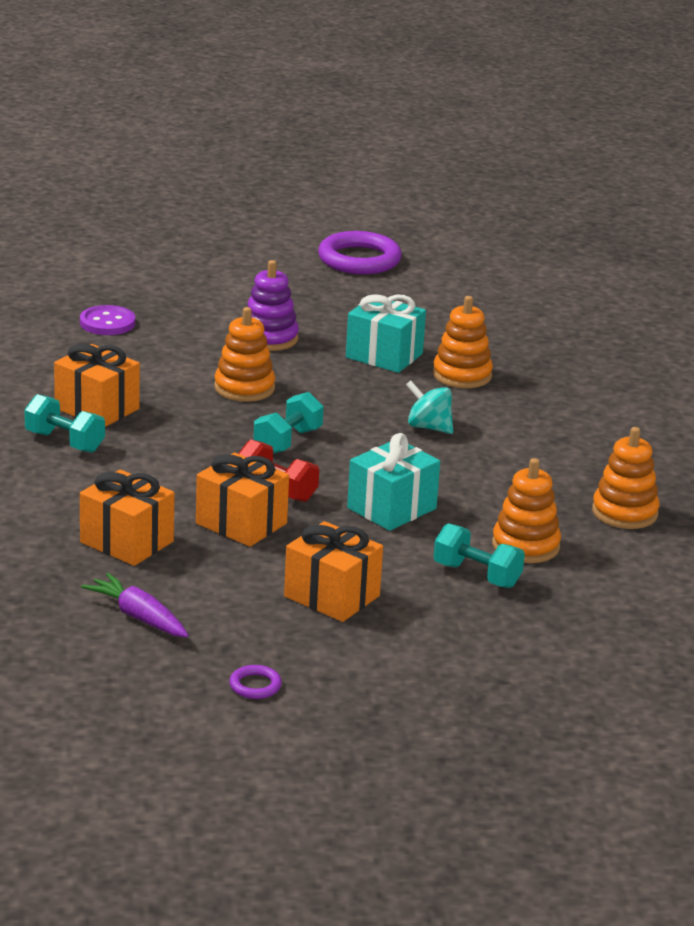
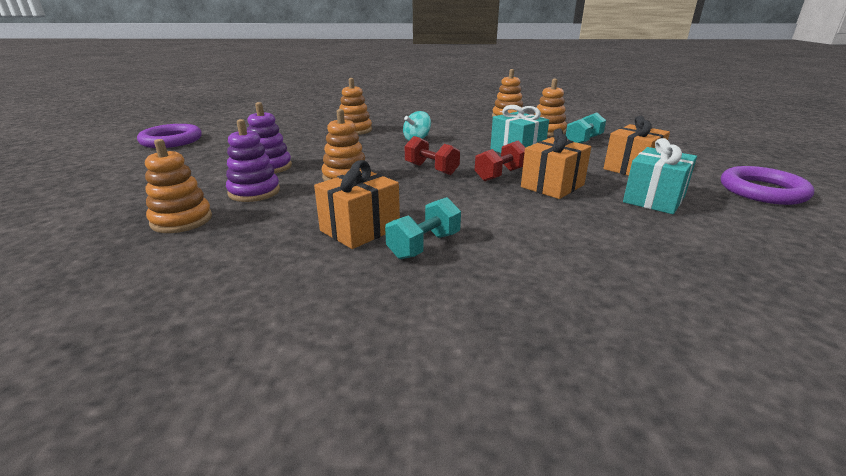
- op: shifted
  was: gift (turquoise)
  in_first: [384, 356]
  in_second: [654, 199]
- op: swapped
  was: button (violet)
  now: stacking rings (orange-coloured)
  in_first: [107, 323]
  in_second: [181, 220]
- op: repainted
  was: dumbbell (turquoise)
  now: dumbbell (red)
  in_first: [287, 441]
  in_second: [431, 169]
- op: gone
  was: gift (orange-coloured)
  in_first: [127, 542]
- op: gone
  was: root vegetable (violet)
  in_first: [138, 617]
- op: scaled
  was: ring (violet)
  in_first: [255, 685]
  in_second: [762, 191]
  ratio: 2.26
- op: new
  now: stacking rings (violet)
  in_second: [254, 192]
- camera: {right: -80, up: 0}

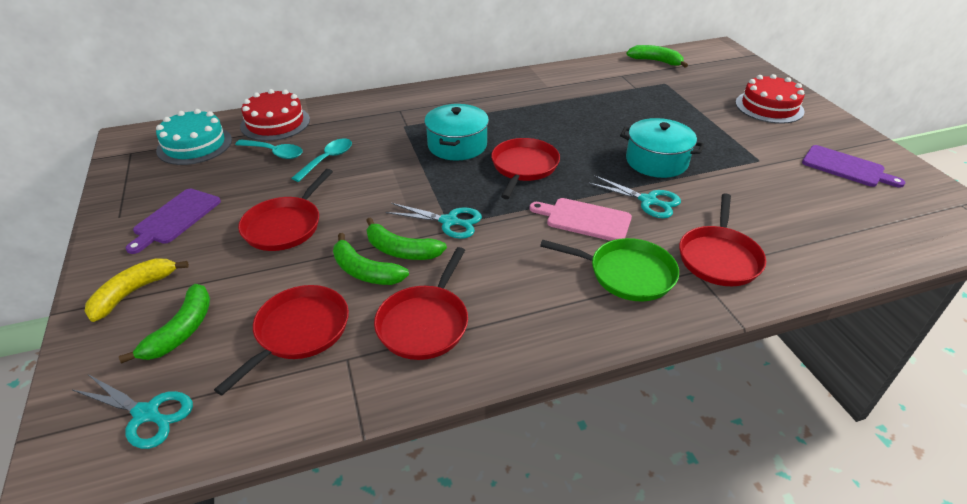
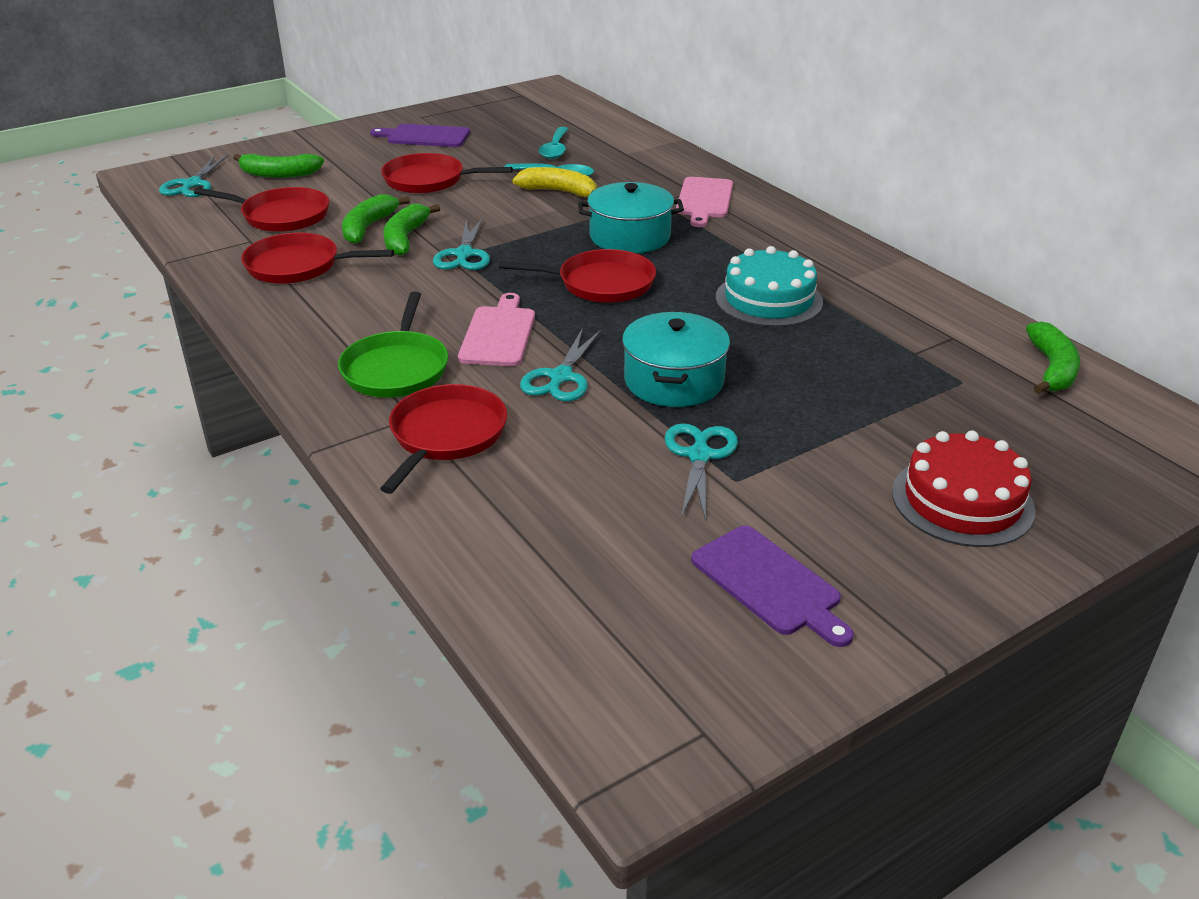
- op: gone
  was: cake (red)
  in_first: [275, 123]
- op: shifted
  was: cake (turquoise)
  in_first: [194, 145]
  in_second: [768, 299]
- op: rotated
  was: chopping board (violet)
  in_first: [846, 167]
  in_second: [769, 583]
  clockwise: -60
- op: rotated
  was: pan (red)
  in_first: [719, 258]
  in_second: [446, 435]
  clockwise: 105
- op: shifted
  was: banana fruit (golden)
  in_first: [134, 292]
  in_second: [559, 192]
- op: new
  now: chopping board (rosy)
  in_second: [704, 200]
- op: new
  now: scissors (turquoise)
  in_second: [699, 456]
- camera: {right: 75, up: -5}

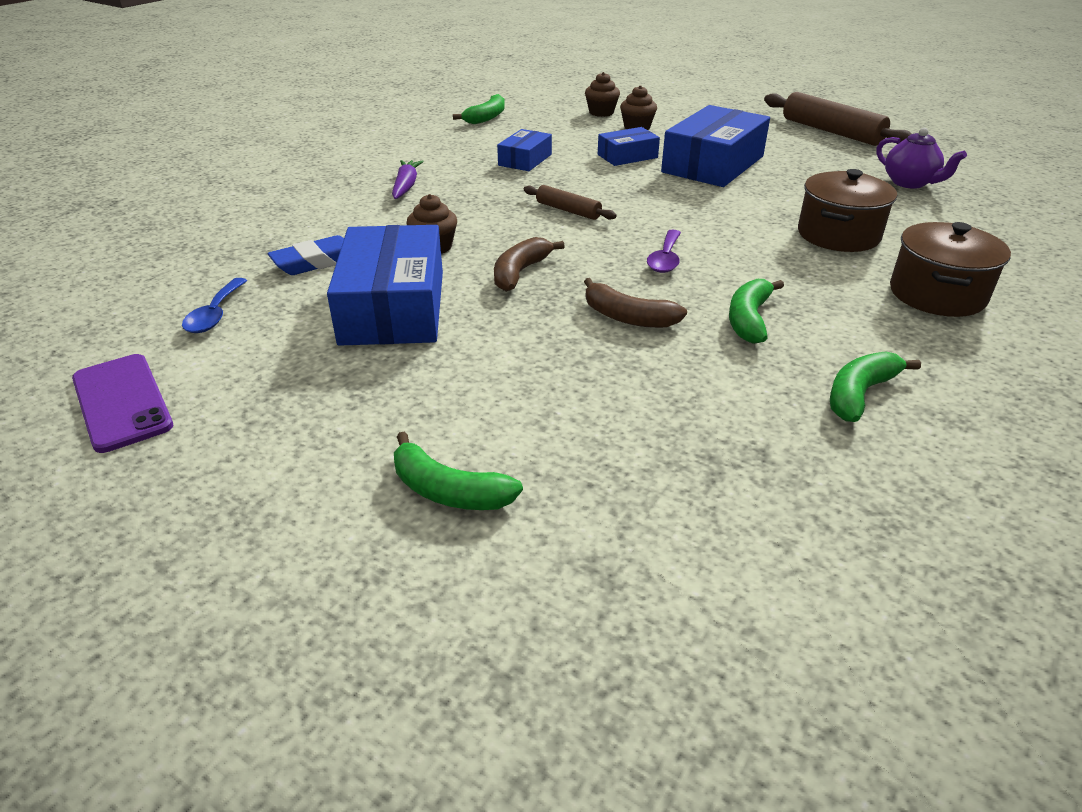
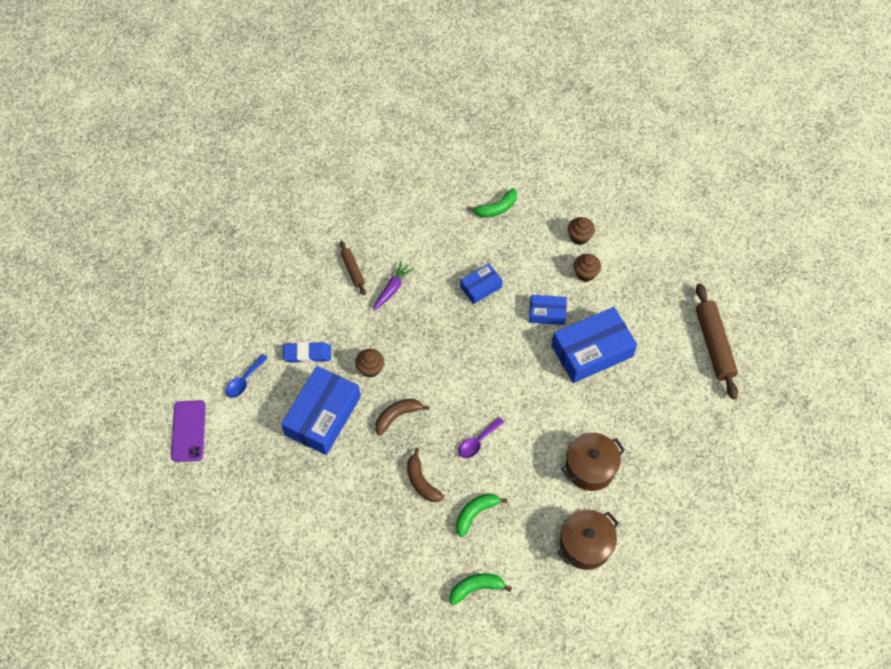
- op: gone
  was: china teapot (violet)
  in_first: [909, 183]
- op: shifted
  was: dough roller (brown)
  in_first: [568, 210]
  in_second: [353, 270]
- op: gone
  was: banana fruit (leaf-green)
  in_first: [449, 491]
- camera: {right: 30, up: 25}

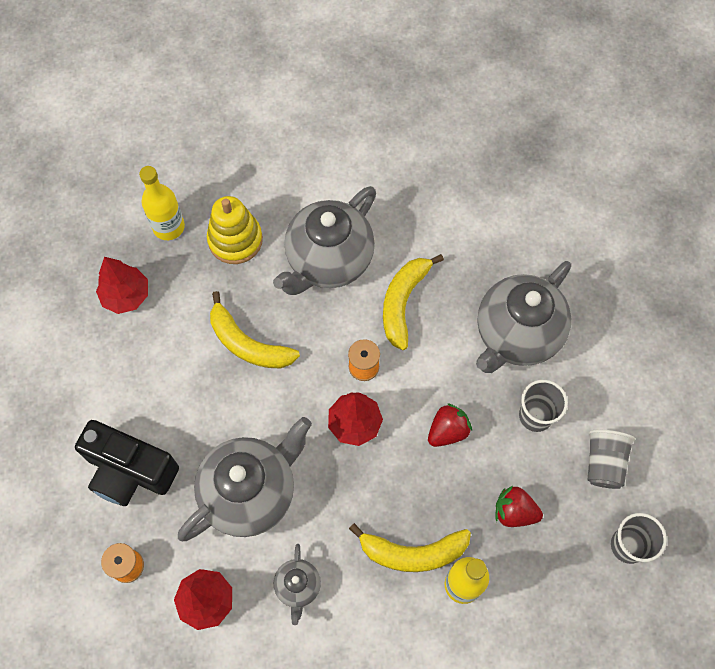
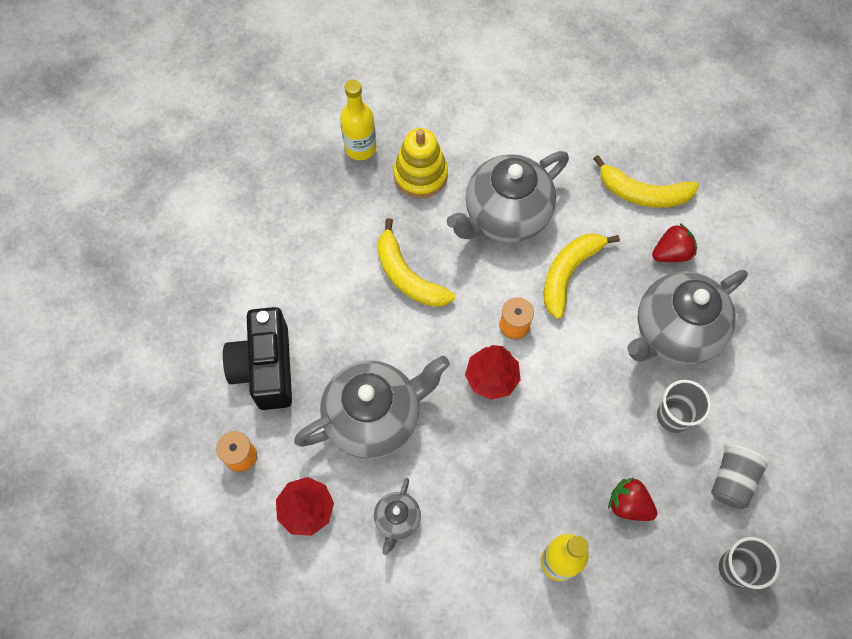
- op: gone
  was: toy tree (red)
  in_first: [126, 296]
- op: shifted
  was: berry (red)
  in_first: [447, 431]
  in_second: [671, 253]
- op: rotated
  was: compact camera (ebony)
  in_first: [130, 471]
  in_second: [265, 368]
  clockwise: 45
- op: shifted
  was: banana fruit (golden)
  in_first: [413, 552]
  in_second: [643, 193]
- camera: {right: 15, up: 0}

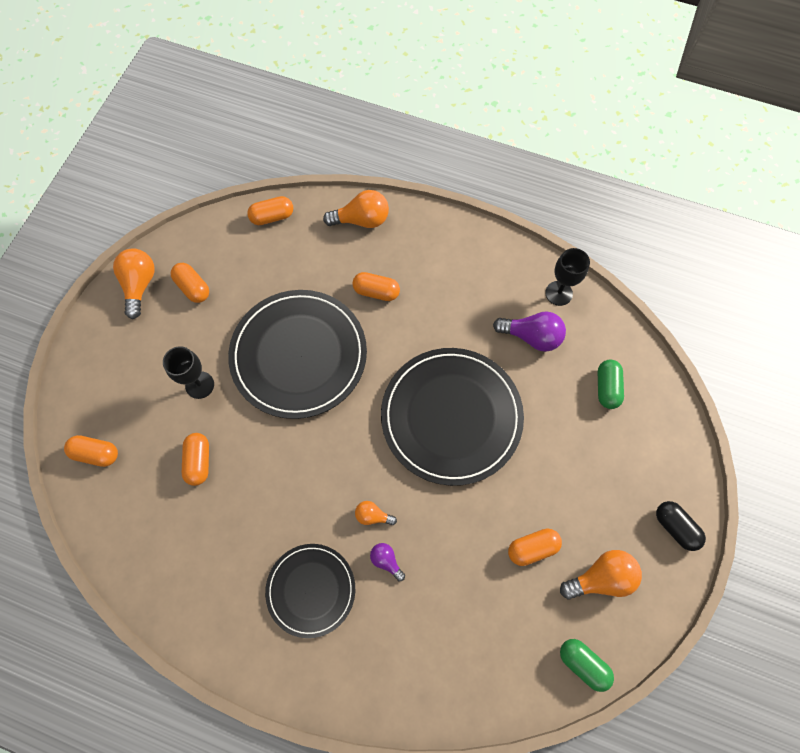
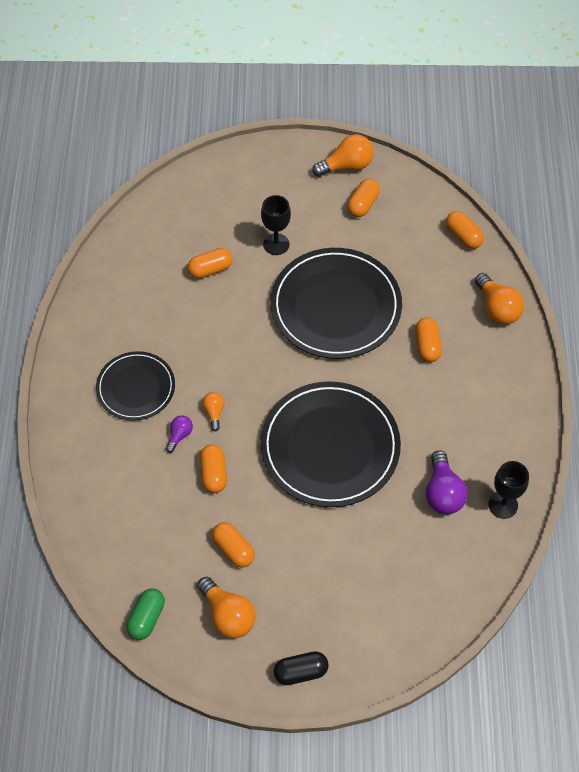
- op: gone
  was: pill shape (leaf-green)
  in_first: [606, 388]
- op: shifted
  was: pill shape (orange-coloured)
  in_first: [96, 453]
  in_second: [213, 474]
- op: rotated
  was: pill shape (ebony)
  in_first: [675, 527]
  in_second: [301, 672]
  clockwise: 45
- camera: {right: 70, up: -10}

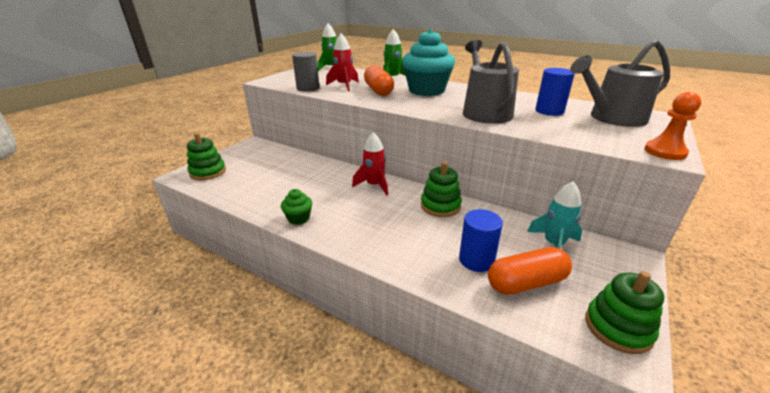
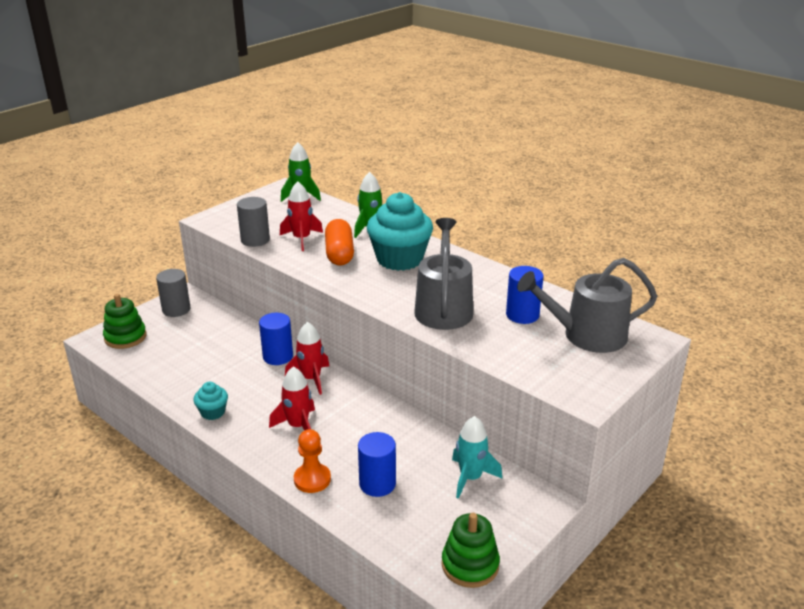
- op: shifted
  was: chess pawn (orange-coloured)
  in_first: [665, 152]
  in_second: [312, 479]
- op: gone
  was: stacking rings (leaf-green)
  in_first: [440, 206]
- op: repainted
  was: cupcake (leaf-green)
  now: cupcake (turquoise)
  in_first: [298, 218]
  in_second: [213, 412]
- op: gone
  was: pill shape (orange-coloured)
  in_first: [526, 283]
- op: new
  now: cylinder (gray)
  in_second: [176, 309]
- op: new
  now: cylinder (blue)
  in_second: [278, 356]
- op: new
  now: toy rocket (red)
  in_second: [298, 426]
- camera: {right: 10, up: 0}

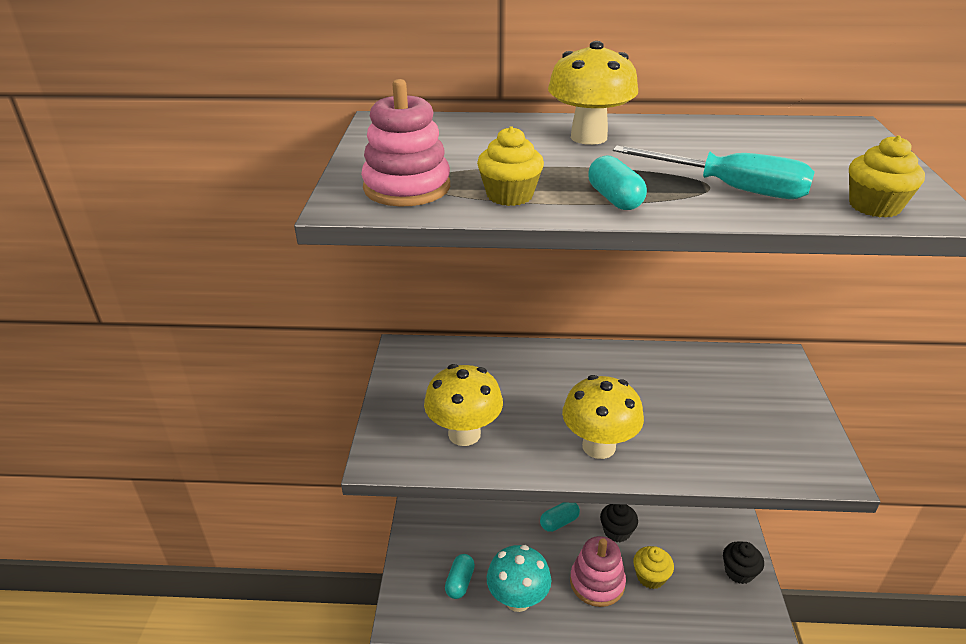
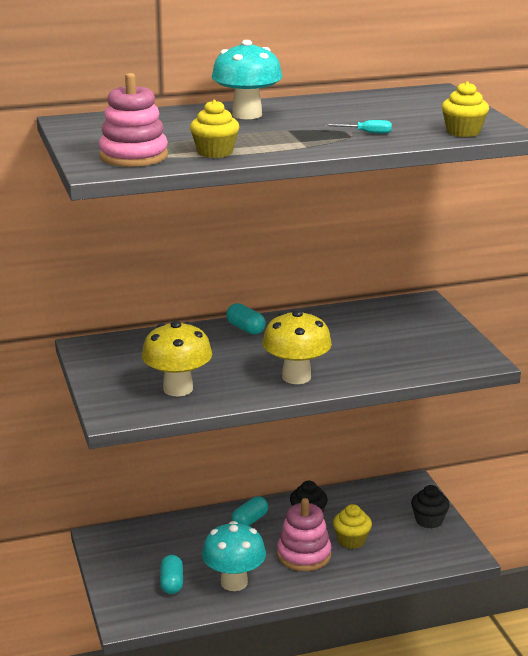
- op: repainted
  was: toadstool (golden)
  now: toadstool (turquoise)
  in_first: [588, 137]
  in_second: [247, 115]
- op: scaled
  was: flat screwdriver (turquoise)
  in_first: [730, 188]
  in_second: [366, 133]
  ratio: 0.46
- op: shifted
  was: pill shape (turquoise)
  in_first: [614, 199]
  in_second: [245, 329]
- camera: {right: -20, up: -10}

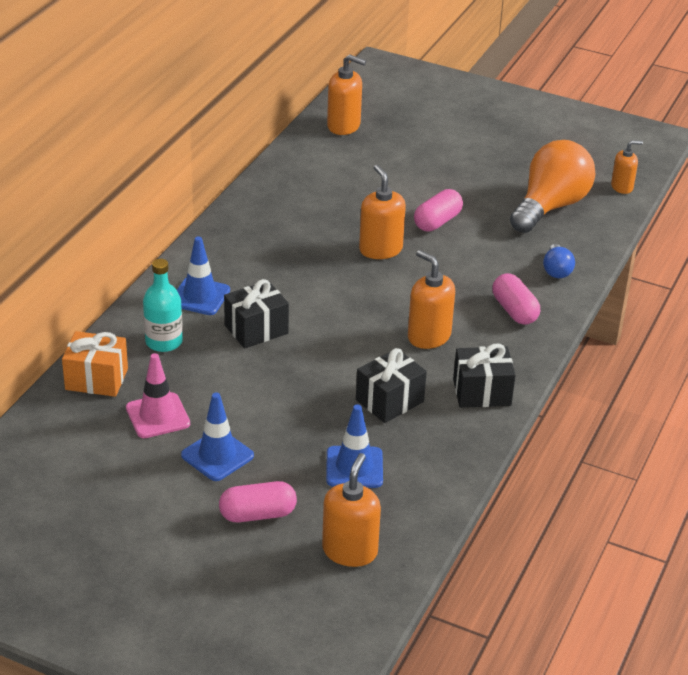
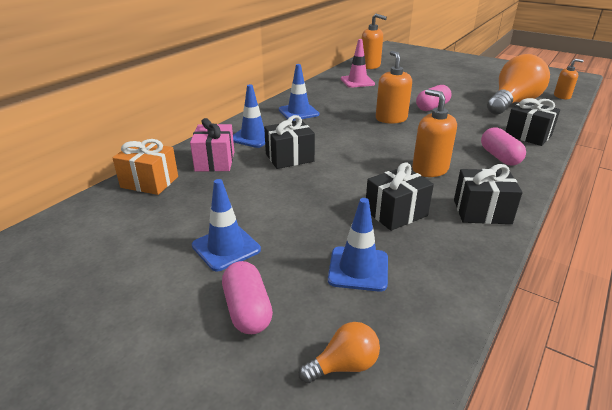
- op: swapped
  was: lightbulb (blue)
  now: gift (ebony)
  in_first: [556, 270]
  in_second: [528, 135]
- op: swapped
  was: bottle (turquoise)
  now: gift (rosy)
  in_first: [164, 342]
  in_second: [215, 161]
- op: shifted
  was: traffic cone (rosy)
  in_first: [158, 416]
  in_second: [357, 81]
- op: swapped
  was: soap pump (orange-coloured)
  now: lightbulb (orange-coloured)
  in_first: [350, 551]
  in_second: [344, 365]
- op: rotated
  was: pill shape (rosy)
  in_first: [257, 514]
  in_second: [247, 310]
  clockwise: 75
- op: new
  now: traffic cone (blue)
  in_second: [298, 112]
- camera: {right: 10, up: -5}

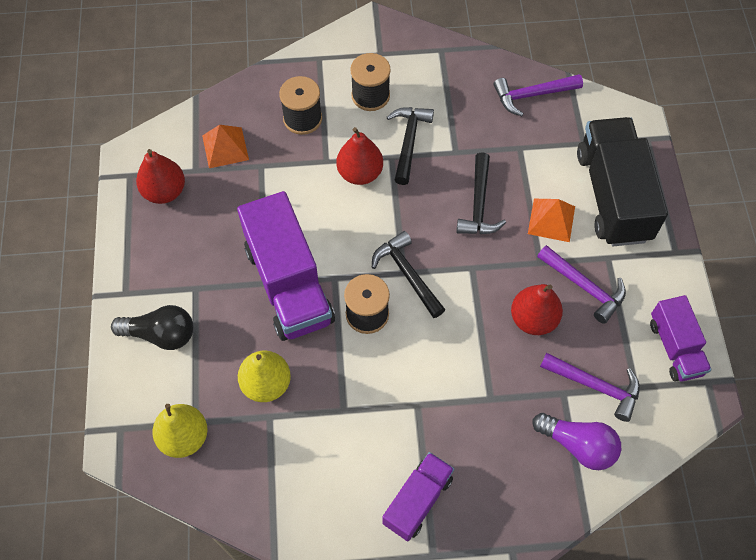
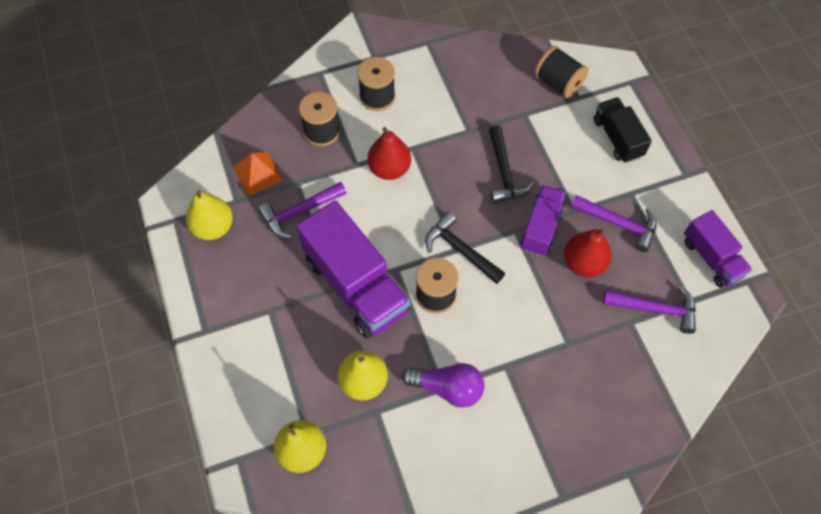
- op: shifted
  was: carpenter's hammer (violet)
  in_first: [532, 95]
  in_second: [300, 212]
- op: gone
  was: carpenter's hammer (ebony)
  in_first: [408, 142]
- op: scaled
  was: lorry (ebony)
  in_first: [613, 196]
  in_second: [617, 138]
  ratio: 0.57
- op: repainted
  was: pear (red)
  now: pear (golden)
  in_first: [164, 191]
  in_second: [213, 227]
- op: gone
  was: solid pyramid (orange-coloured)
  in_first: [551, 220]
- op: gone
  was: lightbulb (ebony)
  in_first: [161, 334]
- op: shifted
  was: lightbulb (violet)
  in_first: [578, 445]
  in_second: [447, 388]
- op: shifted
  was: lorry (violet)
  in_first: [417, 501]
  in_second: [541, 228]
- op: new
  now: bobbin (ebony)
  in_second: [558, 83]
- camera: {right: -15, up: 0}

